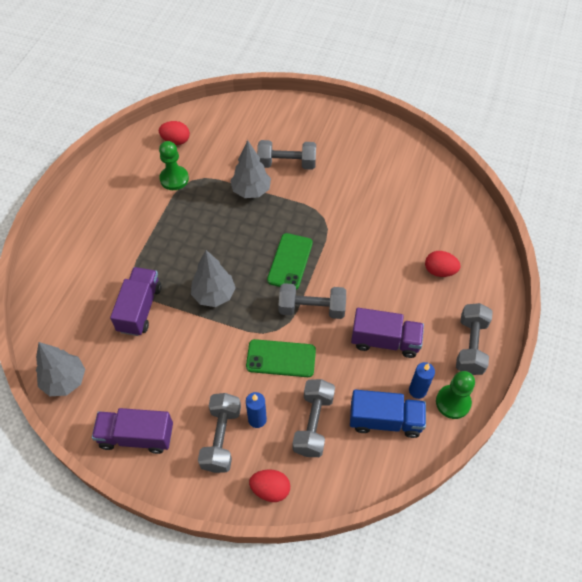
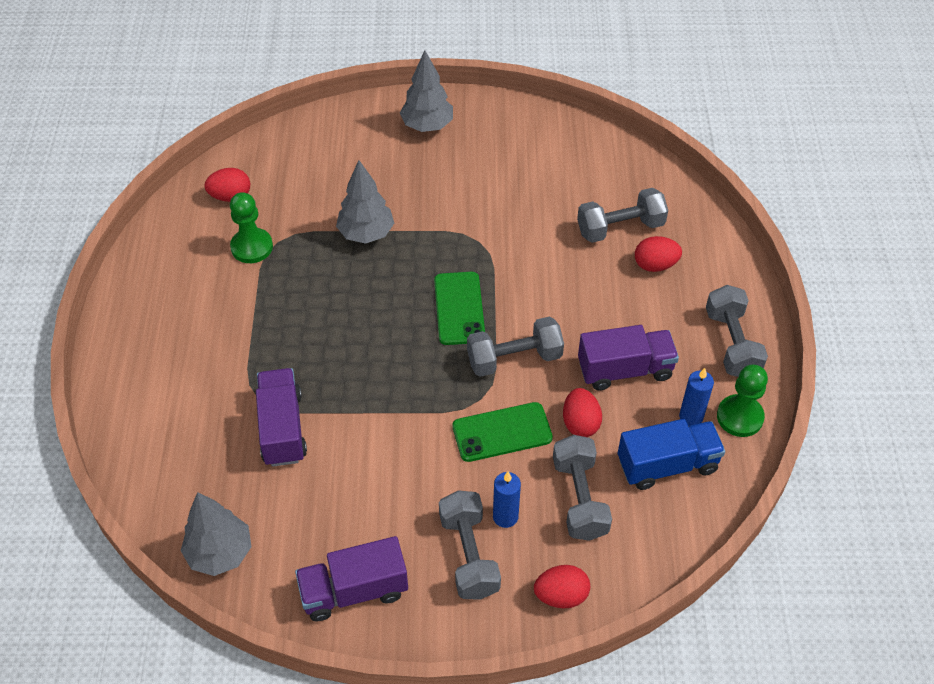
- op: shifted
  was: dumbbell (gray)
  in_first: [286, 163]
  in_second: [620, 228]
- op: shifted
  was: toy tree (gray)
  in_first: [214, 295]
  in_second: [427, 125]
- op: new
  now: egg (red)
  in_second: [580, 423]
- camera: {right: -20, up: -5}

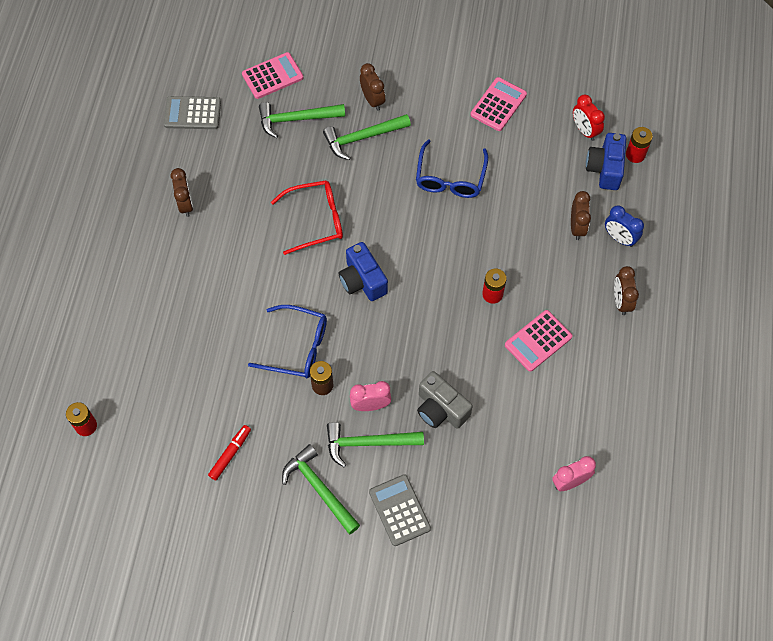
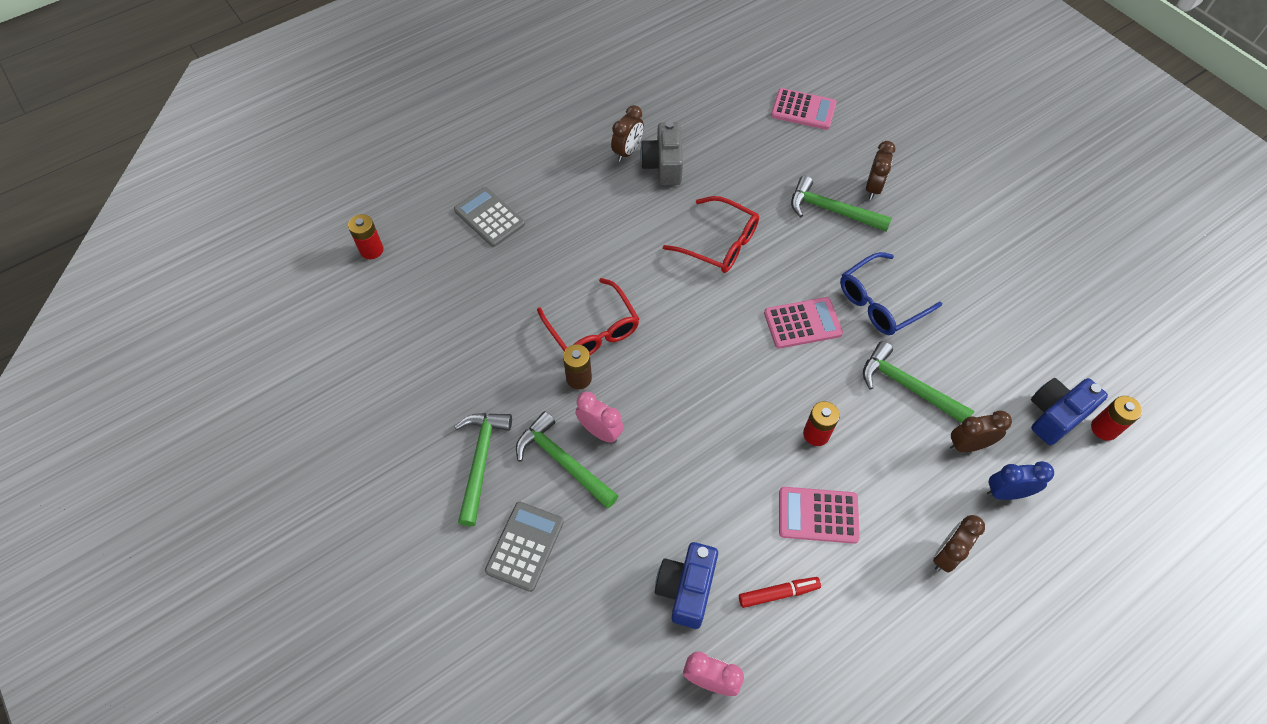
- op: shifted
  was: pocket calculator (rosy)
  in_first: [498, 104]
  in_second: [802, 323]
- op: gone
  was: bedside clock (red)
  in_first: [584, 130]
- op: shifted
  was: pocket calculator (gray)
  in_first: [192, 113]
  in_second: [489, 217]
- op: shifted
  was: carpenter's hammer (leaf-green)
  in_first: [296, 119]
  in_second: [907, 386]
- op: rotated
  was: bedside clock (brown)
  in_first: [577, 227]
  in_second: [968, 445]
  clockwise: -150
- op: rotated
  was: bedside clock (blue)
  in_first: [619, 238]
  in_second: [1006, 492]
  clockwise: 90
- op: shifted
  was: compact camera (blue)
  in_first: [362, 280]
  in_second: [686, 589]
- op: repainted
  was: spectacles (blue)
  now: spectacles (red)
  in_first: [297, 347]
  in_second: [592, 329]
- op: shifted
  was: compact camera (gray)
  in_first: [440, 409]
  in_second: [663, 165]
- op: shifted
  was: marker (red)
  in_first: [230, 454]
  in_second: [778, 593]
- camera: {right: 45, up: -5}

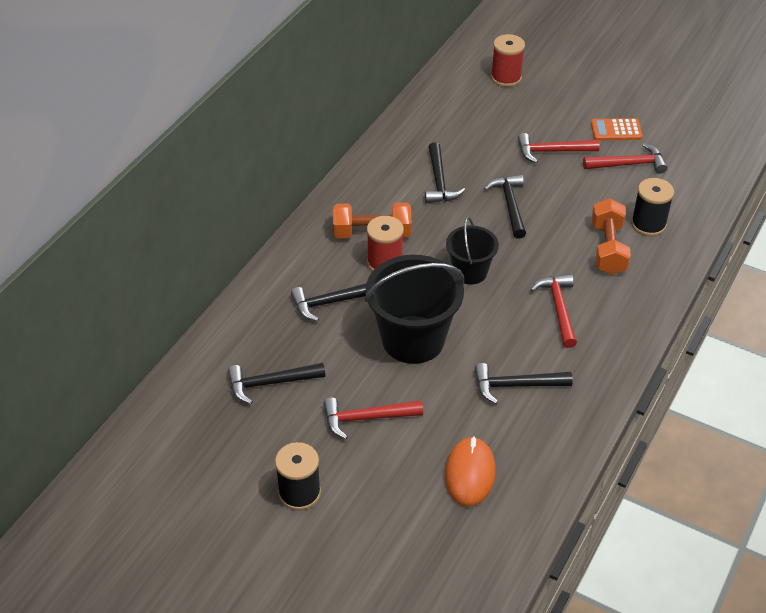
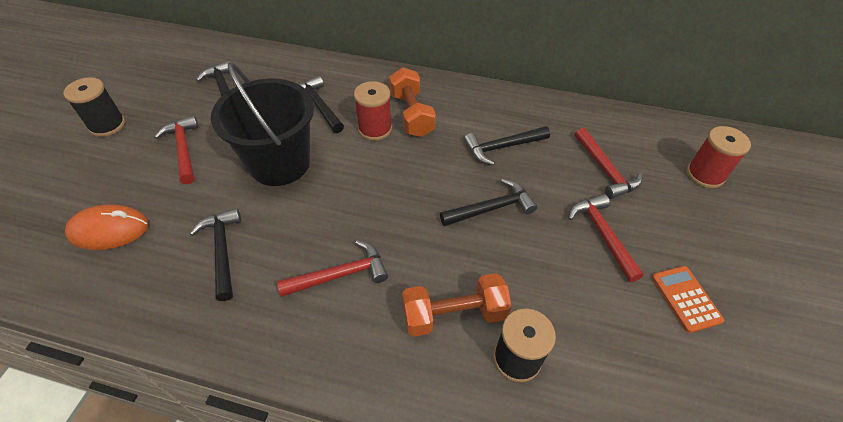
- op: shifted
  was: carpenter's hammer (red)
  in_first: [629, 164]
  in_second: [605, 170]
- op: gone
  was: pail (ebony)
  in_first: [470, 272]
- camera: {right: 75, up: 5}

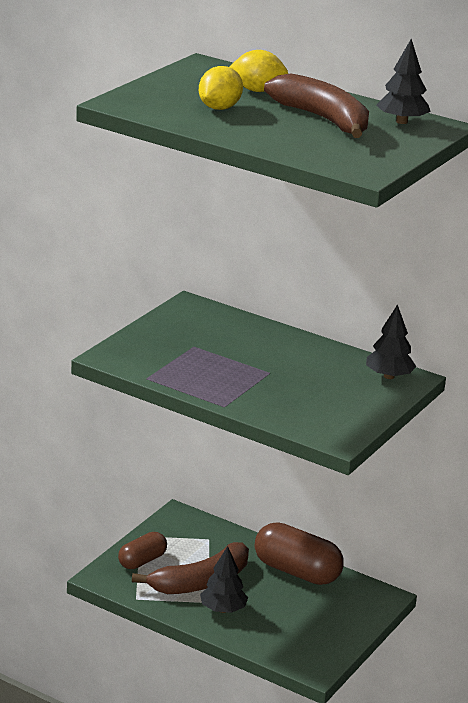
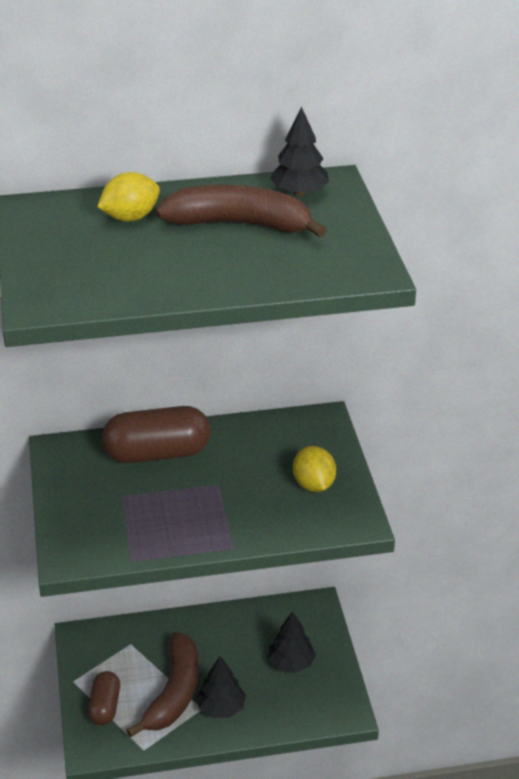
- op: shifted
  was: citrus fruit (golden)
  in_first: [219, 108]
  in_second: [313, 485]
- op: shifted
  was: toy tree (ebony)
  in_first: [389, 376]
  in_second: [291, 663]
- op: shifted
  was: pill shape (brown)
  in_first: [297, 571]
  in_second: [157, 454]
- camera: {right: -40, up: 10}

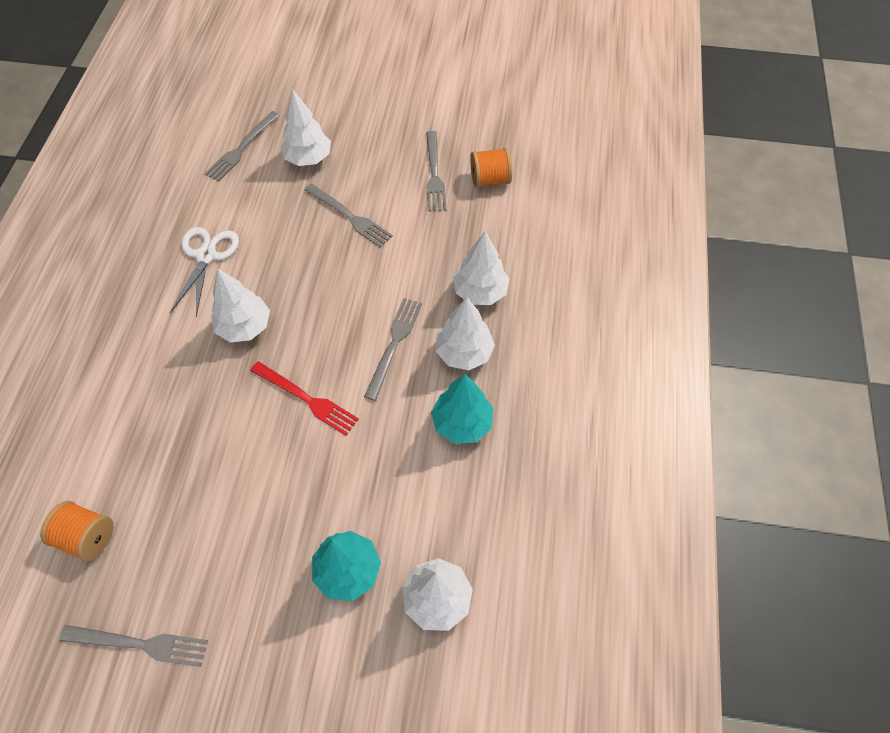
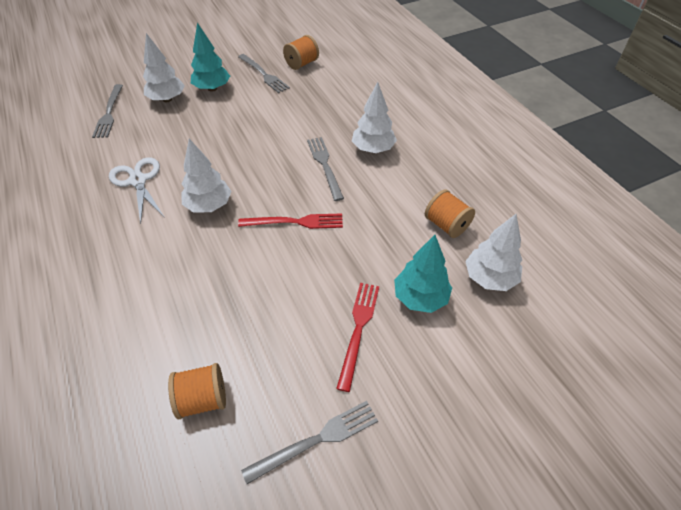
- op: gone
  was: dinner fork (gray)
  in_first: [350, 217]
- op: gone
  was: toy tree (snow-white)
  in_first: [480, 292]
- op: shifted
  was: toy tree (turquoise)
  in_first: [462, 423]
  in_second: [212, 88]
- op: new
  now: bobbin (orange-coloured)
  in_second: [446, 225]
- op: new
  now: dinner fork (red)
  in_second: [358, 329]
- camera: {right: -35, up: -10}

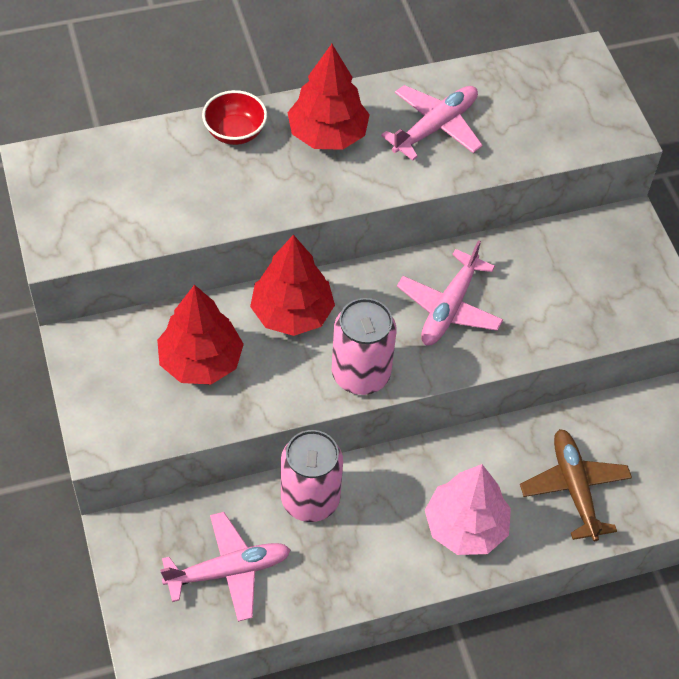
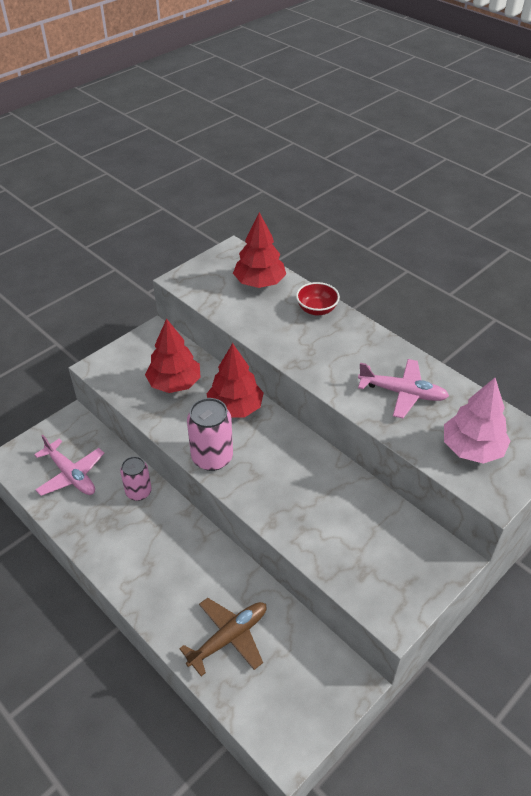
- op: shifted
  was: toy tree (red)
  in_first: [327, 134]
  in_second: [259, 283]
- op: gone
  was: aeroplane (rosy)
  in_first: [449, 307]
- op: scaled
  was: can (rosy)
  in_first: [310, 499]
  in_second: [138, 492]
  ratio: 0.66
- op: shifted
  was: toy tree (rosy)
  in_first: [465, 527]
  in_second: [472, 448]
- camera: {right: 65, up: -10}

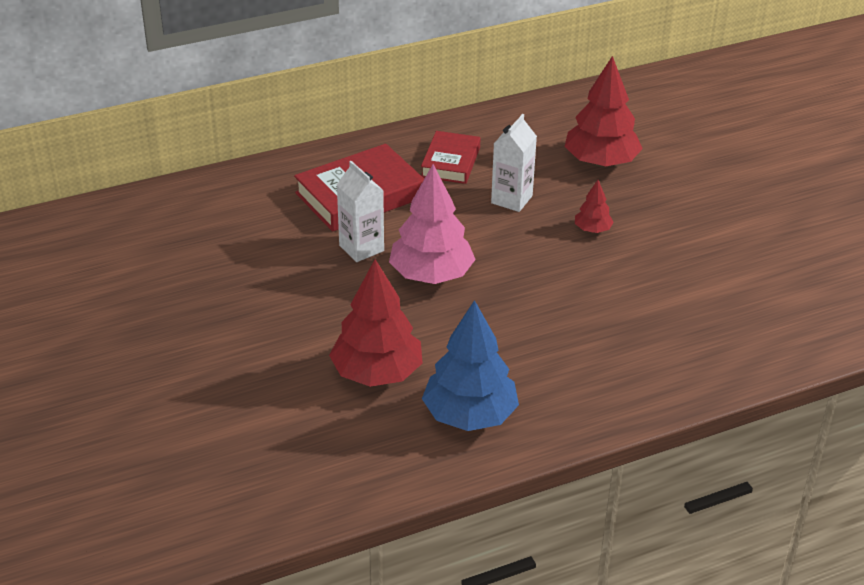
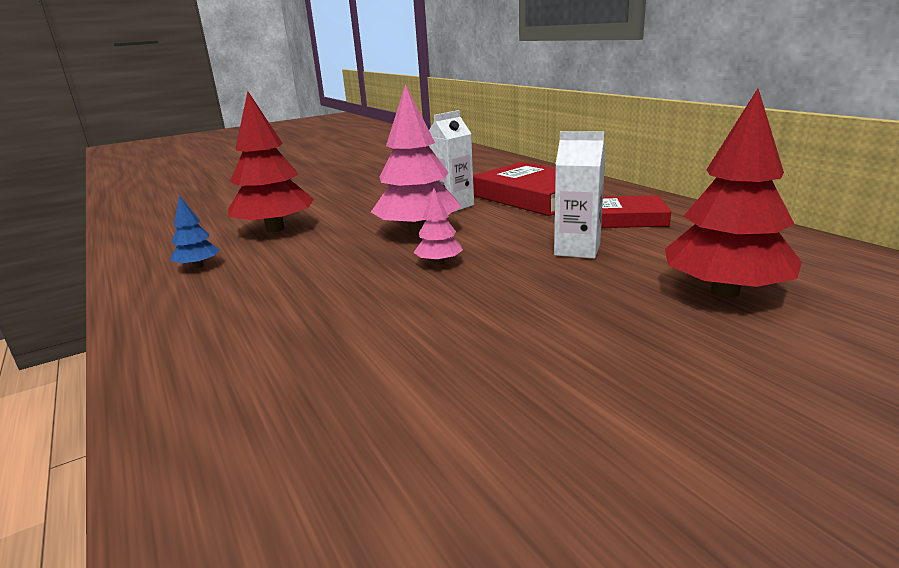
- op: gone
  was: toy tree (red)
  in_first: [592, 230]
- op: scaled
  was: toy tree (blue)
  in_first: [469, 415]
  in_second: [198, 266]
  ratio: 0.48
- op: new
  now: toy tree (rosy)
  in_second: [439, 262]
- camera: {right: 85, up: -15}

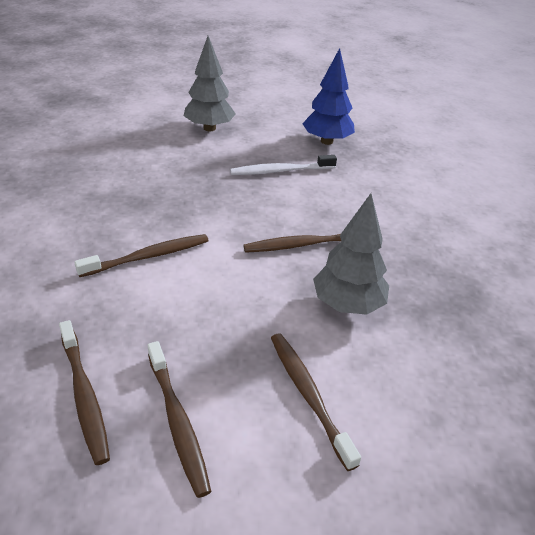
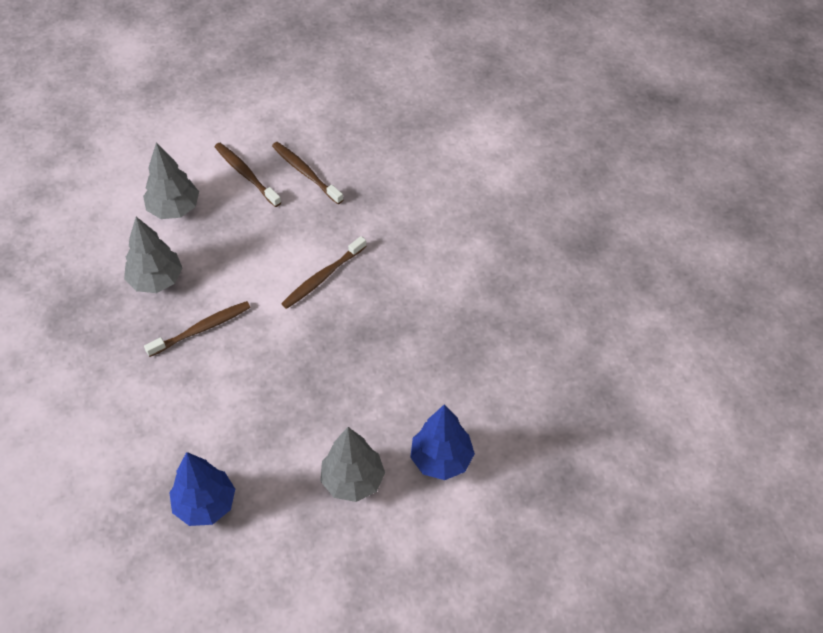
- op: gone
  was: dental brush (snow-white)
  in_first: [280, 171]
- op: swapped
  was: dental brush (brown)
  now: toy tree (gray)
  in_first: [308, 395]
  in_second: [174, 209]
- op: new
  now: toy tree (blue)
  in_second: [441, 460]
- camera: {right: 165, up: 15}

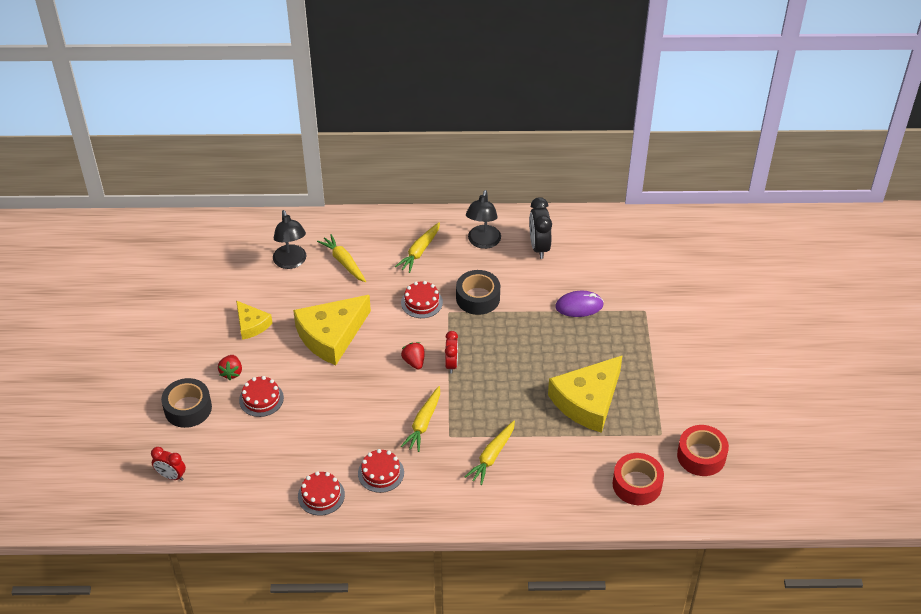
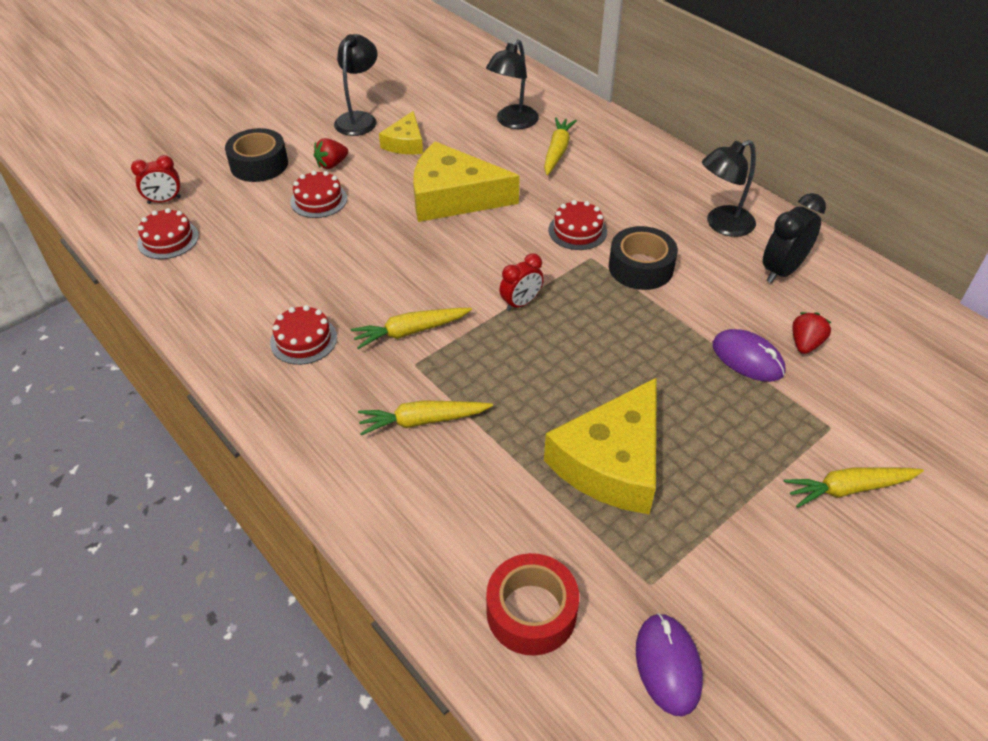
- op: shifted
  was: root vegetable (golden)
  in_first: [419, 251]
  in_second: [848, 489]
- op: shifted
  was: berry (red)
  in_first: [414, 362]
  in_second: [805, 344]
- op: rotated
  was: piece of cheese (golden)
  in_first: [587, 401]
  in_second: [612, 461]
  clockwise: -60
- op: swapped
  was: sticky tape (red)
  now: PC mouse (violet)
  in_first: [701, 456]
  in_second: [668, 665]
- op: rotated
  was: bedside clock (red)
  in_first: [171, 476]
  in_second: [164, 200]
  clockwise: -90
- op: shifted
  was: cake (red)
  in_first: [321, 495]
  in_second: [168, 239]
- op: new
  now: lamp (ebony)
  in_second: [359, 119]
- camera: {right: 50, up: 0}

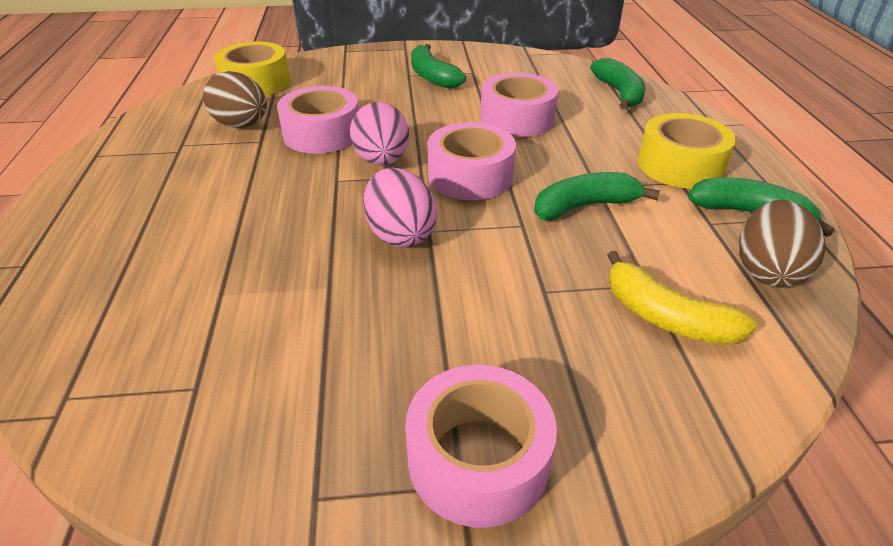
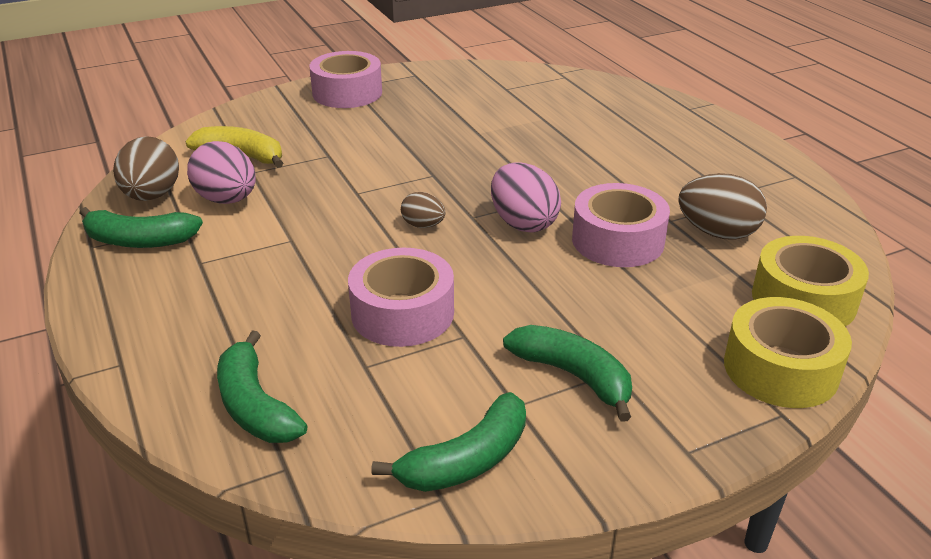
- op: shifted
  was: sticky tape (golden)
  in_first: [680, 165]
  in_second: [780, 369]
- op: swapped
  was: sticky tape (rosy)
  now: egg (brown)
  in_first: [470, 176]
  in_second: [423, 225]
- op: shifted
  was: egg (rosy)
  in_first: [400, 234]
  in_second: [227, 200]
- op: shifted
  was: banana fruit (leaf-green)
  in_first: [584, 206]
  in_second: [467, 460]
- camera: {right: 160, up: -5}

